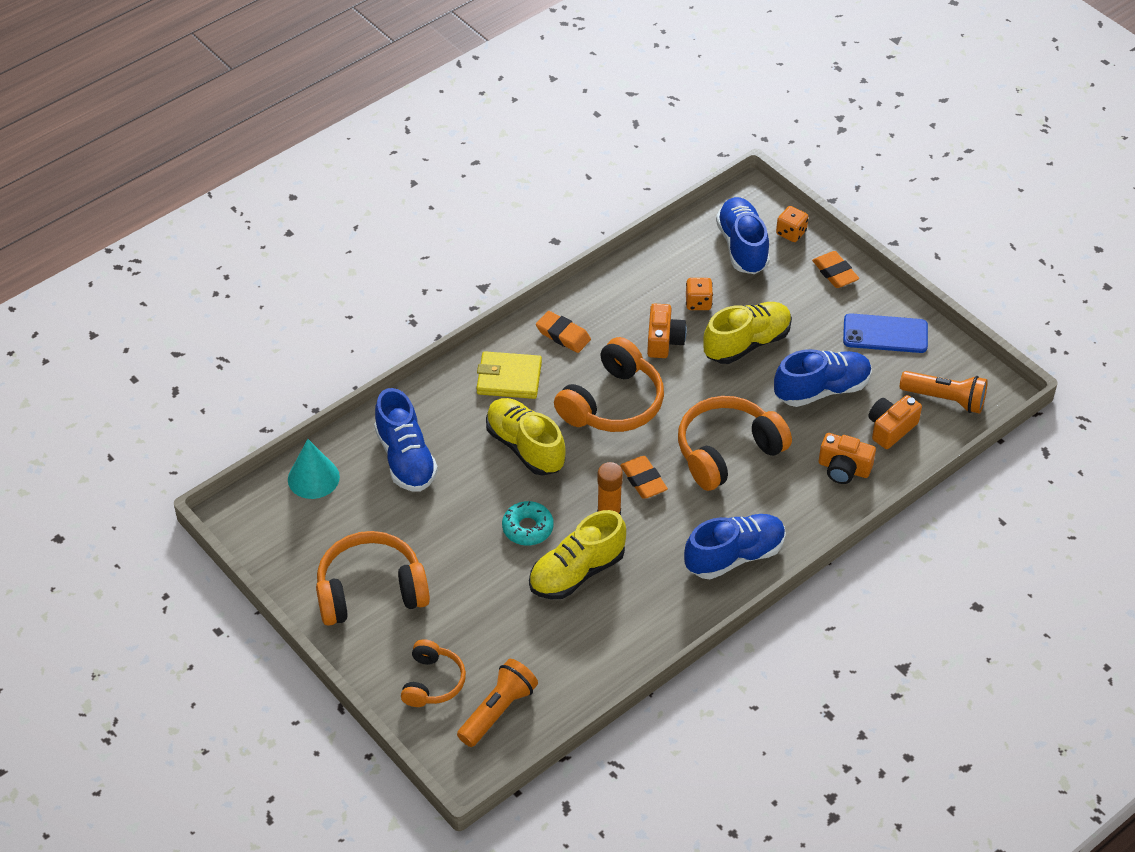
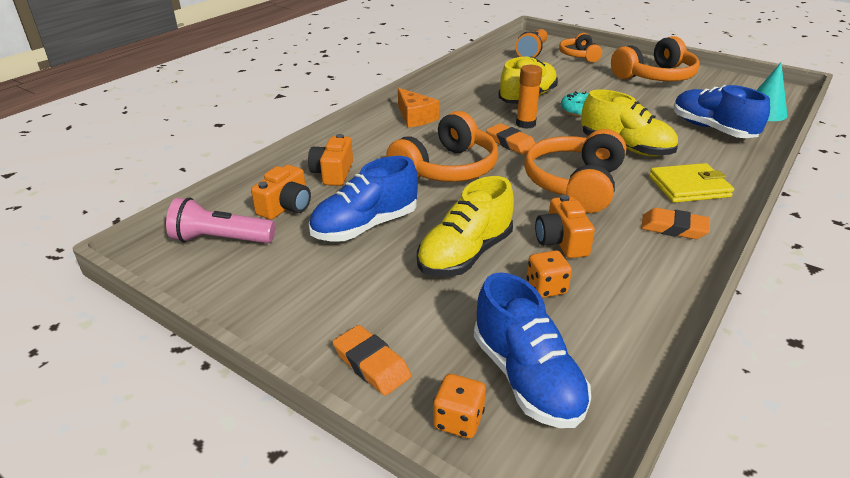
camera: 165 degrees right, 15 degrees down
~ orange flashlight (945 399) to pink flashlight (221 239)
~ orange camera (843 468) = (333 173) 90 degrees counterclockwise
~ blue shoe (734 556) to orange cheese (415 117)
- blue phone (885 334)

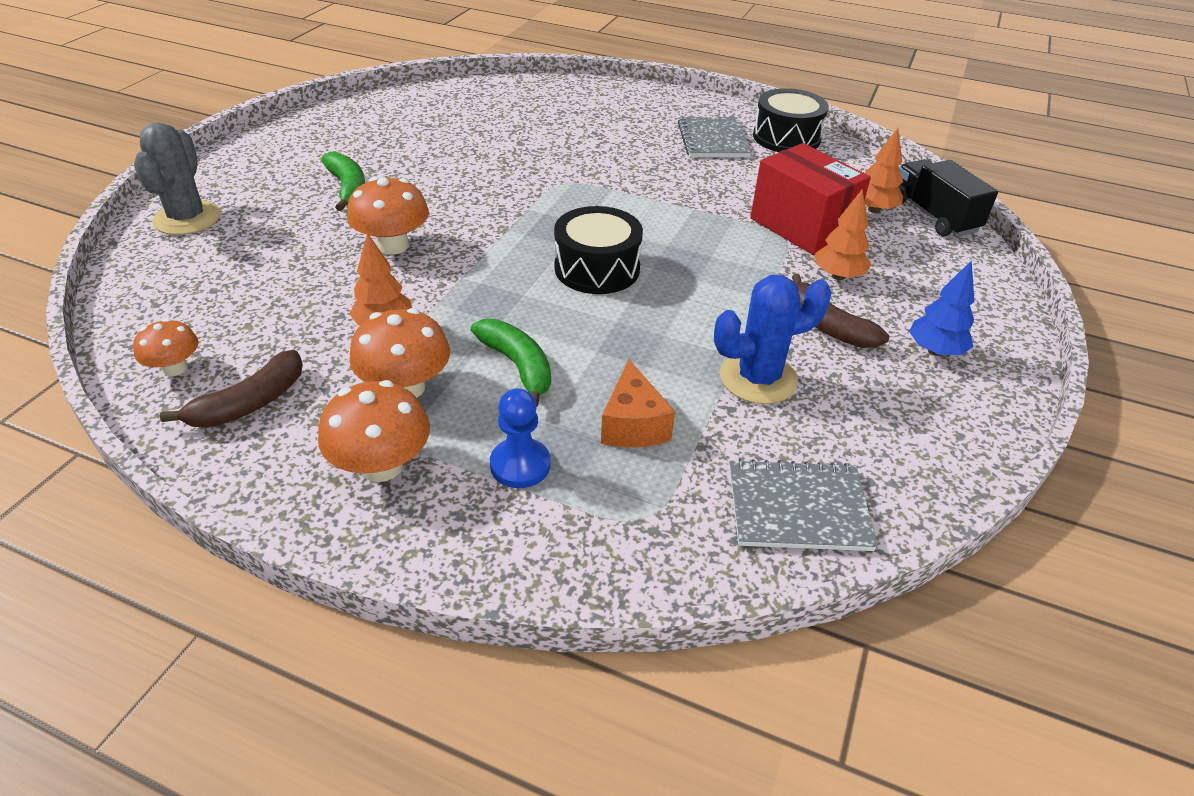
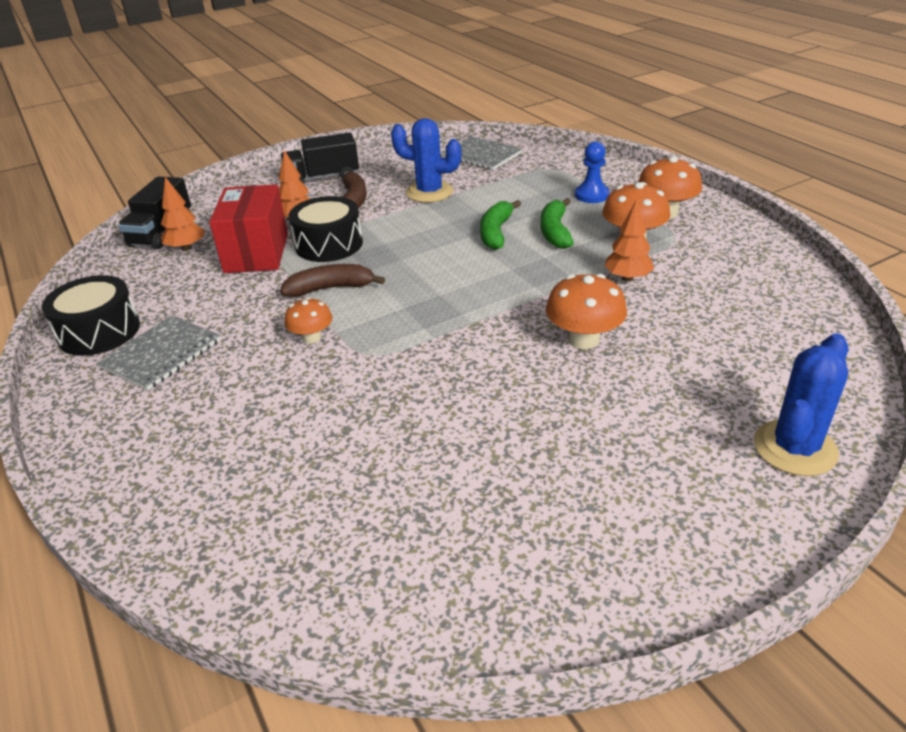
camera: 140 degrees left, 5 degrees down
~ brown banana (249 403) to (330 288)
~ blue tree (935 351) to black truck (322 178)
~ orange mushroom (175 368) to (312 338)
~ black drum (597 268) to (329 244)
~ green banana (348 188) to (496 232)
~ grey cactus (187 218) to blue cactus (794 448)
- orange cheese (633 425)

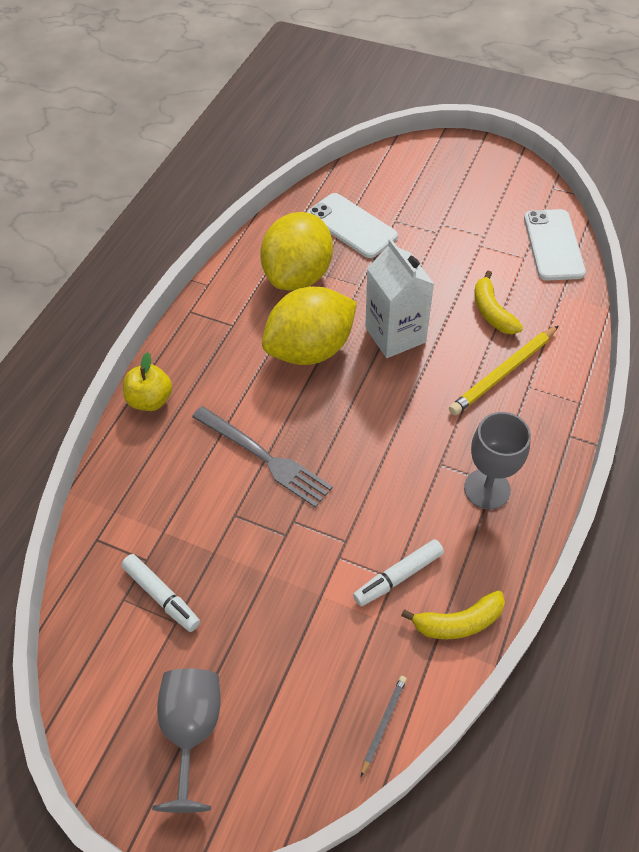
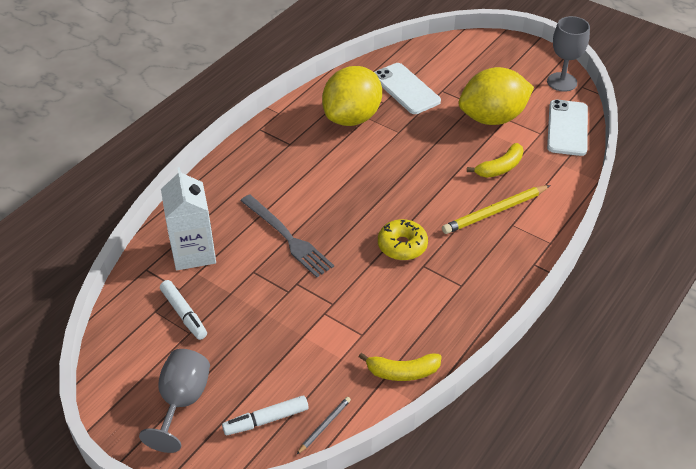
camera: 10 degrees right, 10 degrees down
~ white carton (395 335) to (193 252)
~ white marker (398 576) to (266 420)
+ yellow donut (402 245)
~ yellow lemon (310 349) to (492 118)
~ yellow banana (492 312) = (500 168) 120 degrees counterclockwise
~ grey goblet (487 489) to (562 82)
- yellow apple (151 400)

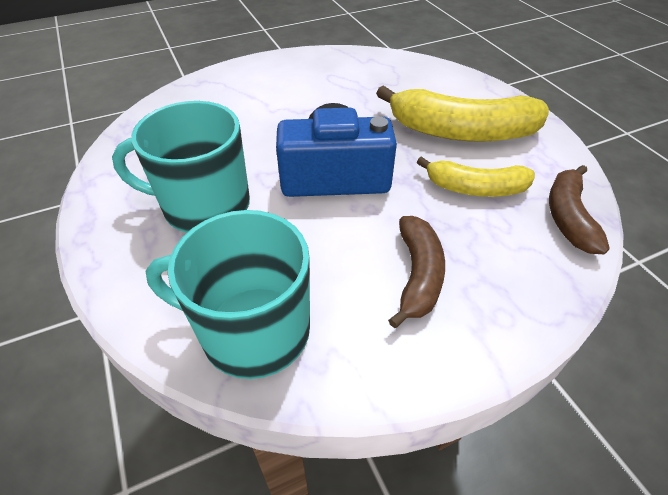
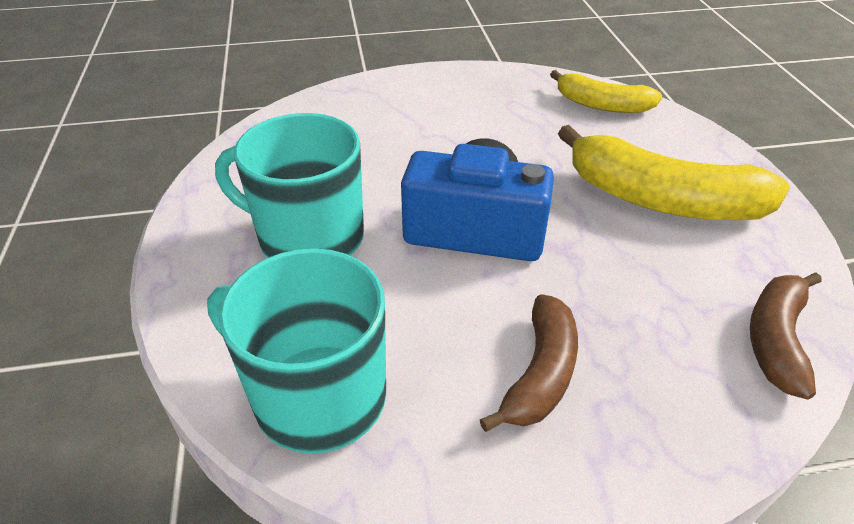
camera: 15 degrees right, 5 degrees down
~ yellow banana (475 188) to (602 105)

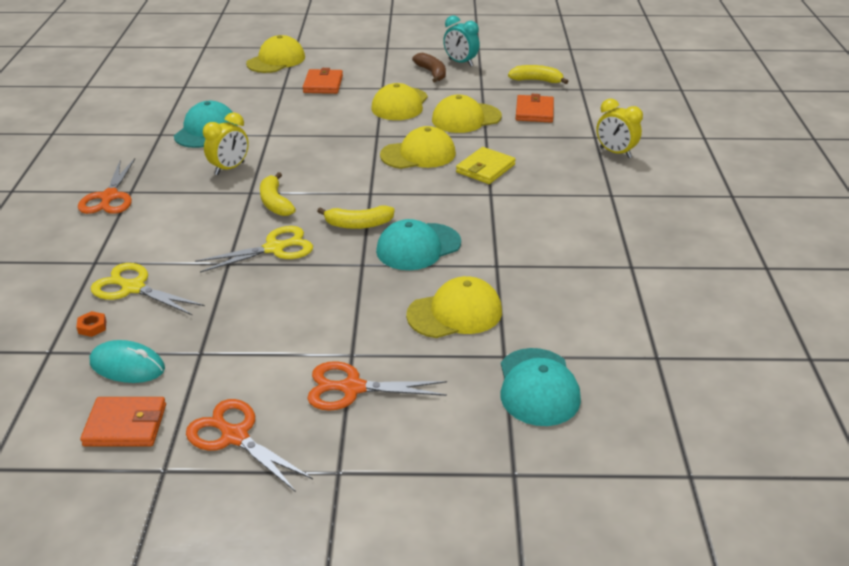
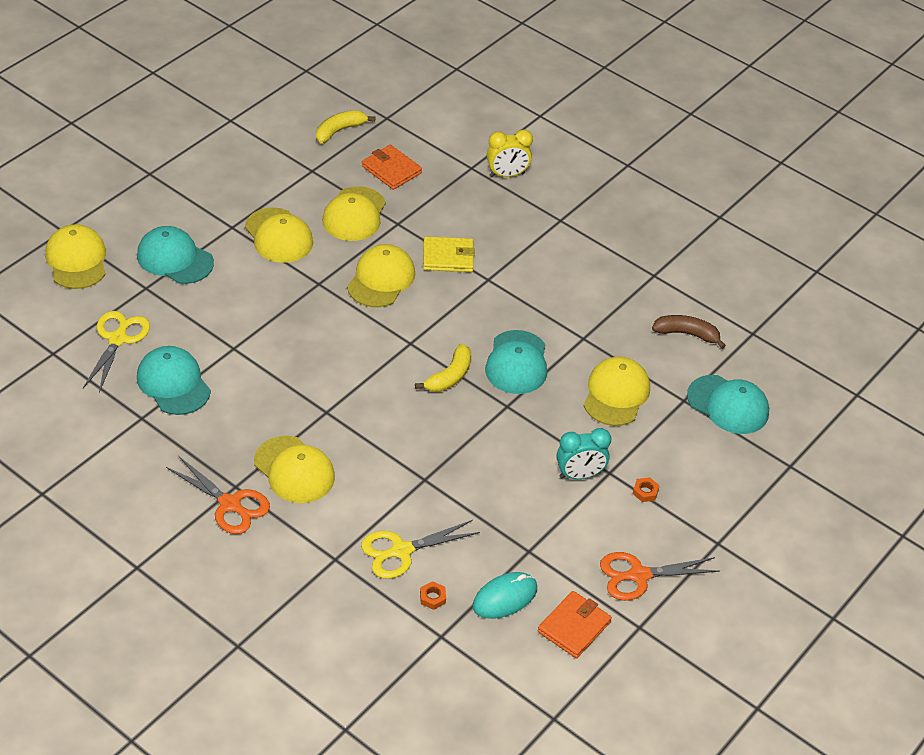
camera: 55 degrees left, 10 degrees up
~ yellow scissors (274 248) to (117 339)
~ orange wallet (323 84) to turquoise cap (175 259)
+ yellow cap (294 470)
~ yellow wallet (485 168) = (448 257) 75 degrees counterclockwise
~ turquoise clock (460 63) to (579 475)
~ orange scissors (352 388) to orange nut (645 492)
~ brown banana (432 73) to (687 334)
- yellow clock (229 168)
- yellow banana (275 203)

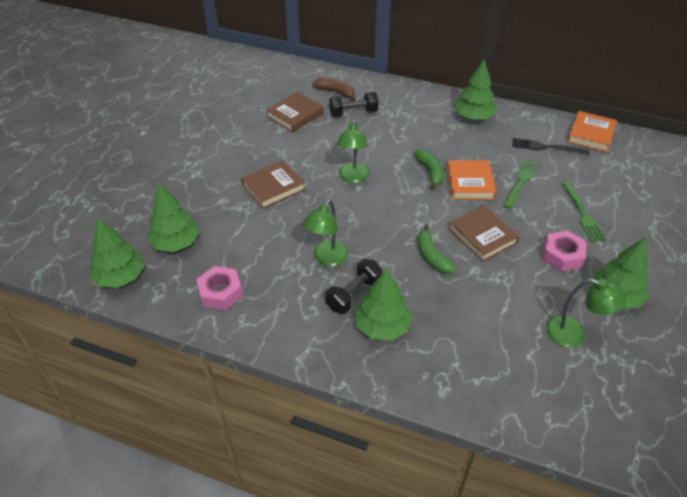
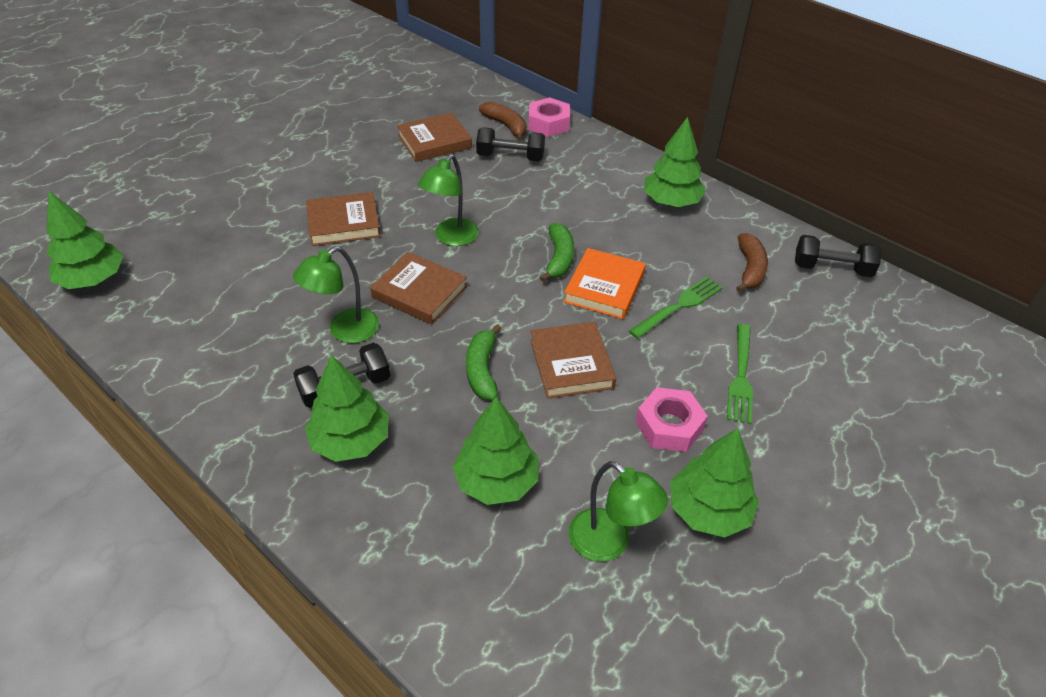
camera: 20 degrees right, 0 degrees up
+ brown book (419 292)
~ green tree (176 243) to (496 481)
~ pink nut (220 292) to (548 123)
~ black fork (546 147) to brown banana (750 269)
~ orange book (590 134) to black dumbbell (832 268)

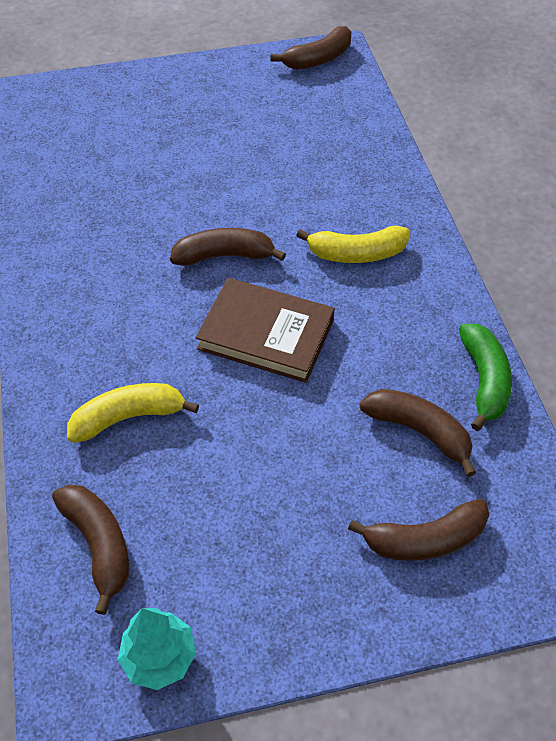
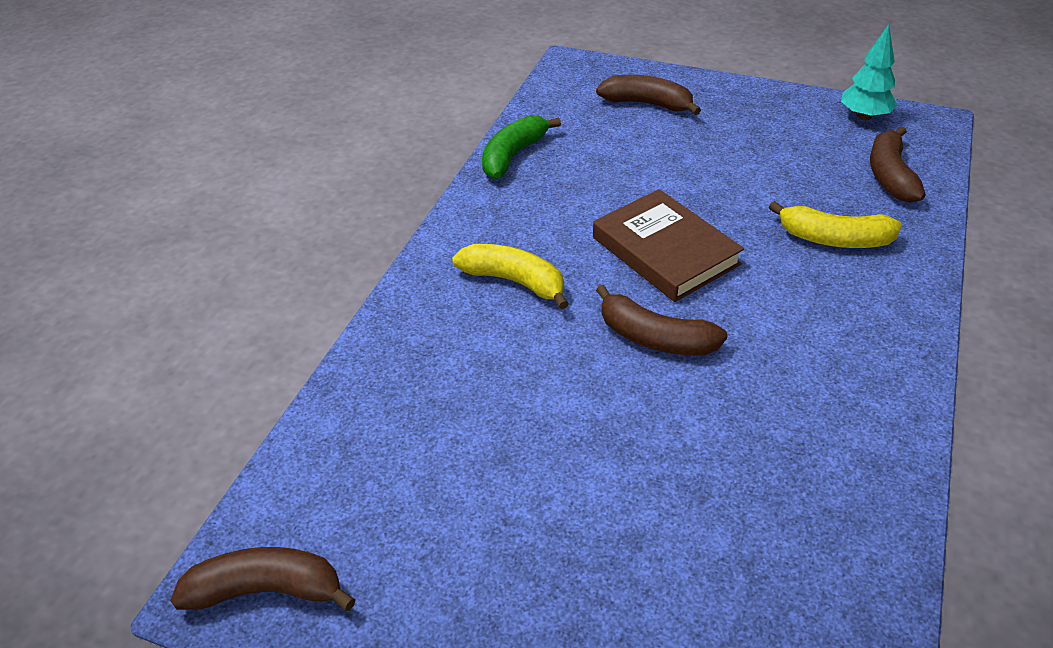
camera: 145 degrees left, 10 degrees down
- brown banana (419 431)

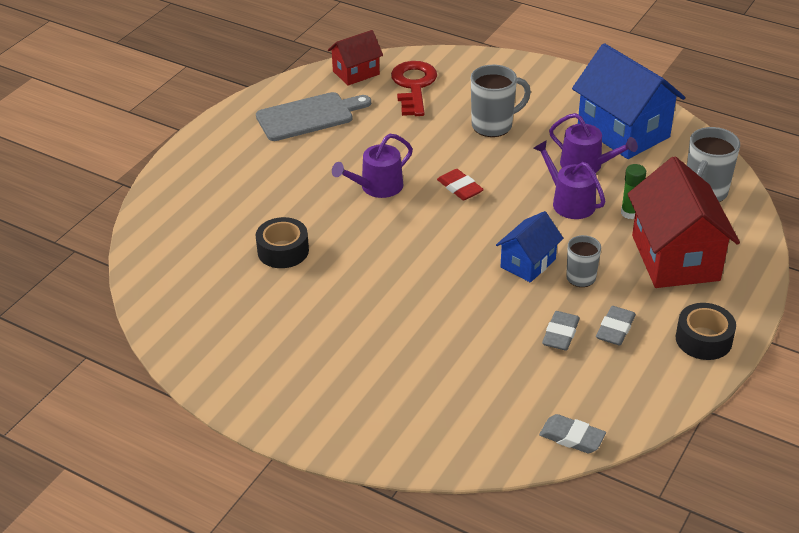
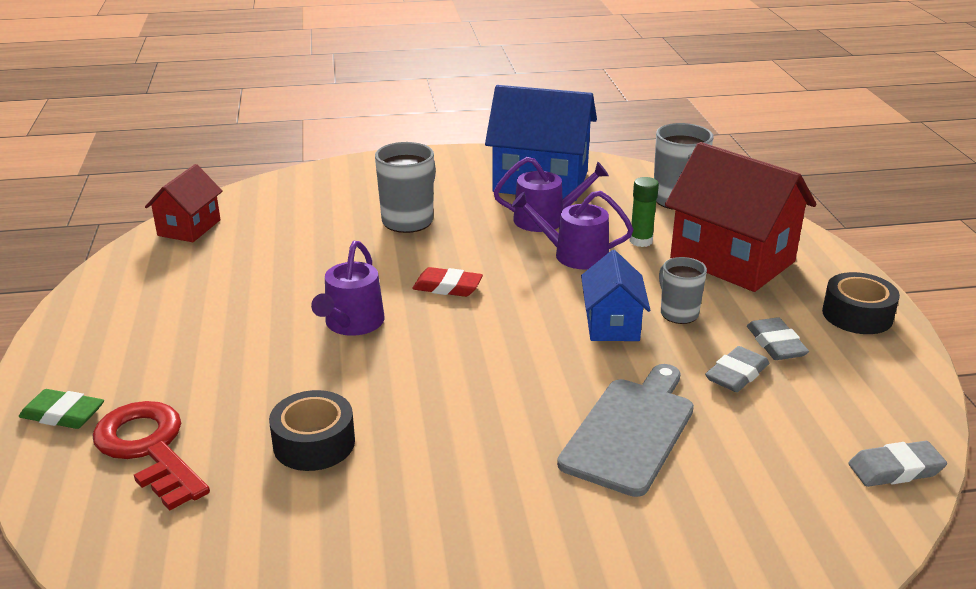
camera: 40 degrees left, 10 degrees down
+ green eraser (63 414)
~ red key (413 86) to (149 448)
~ grey cutting board (309 116) to (631 431)
~ grey eraser (560 334) = (736 374) 60 degrees clockwise

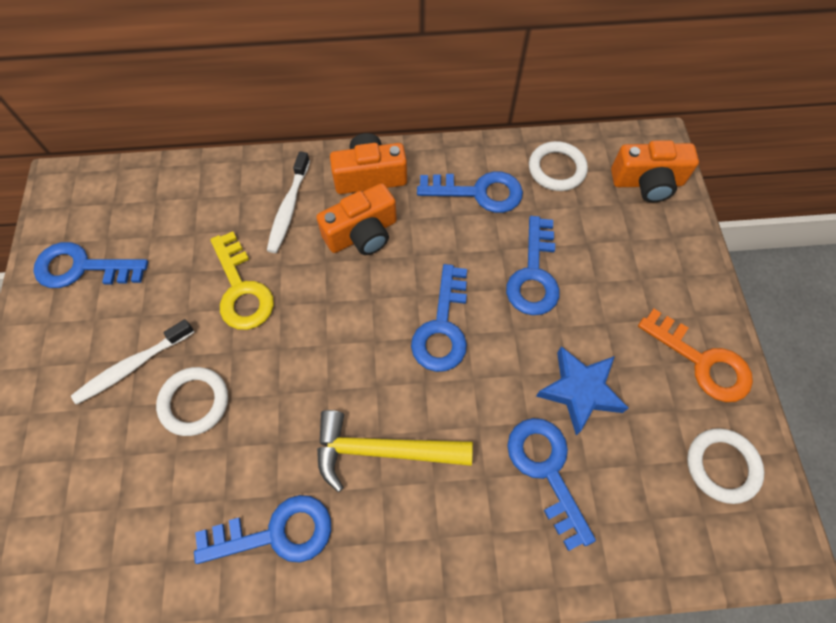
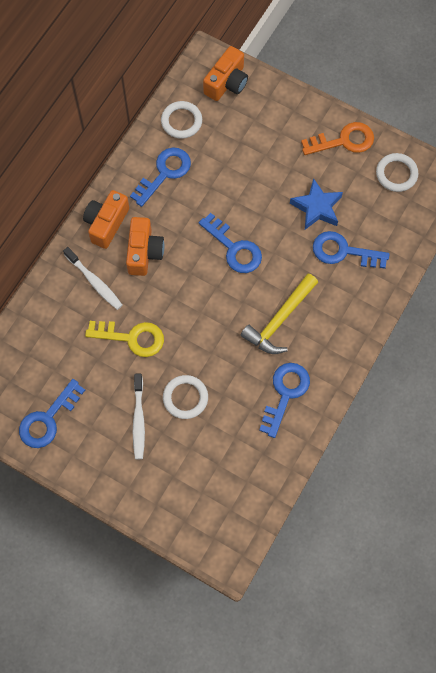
camera: 55 degrees left, 5 degrees up
- blue key (534 274)

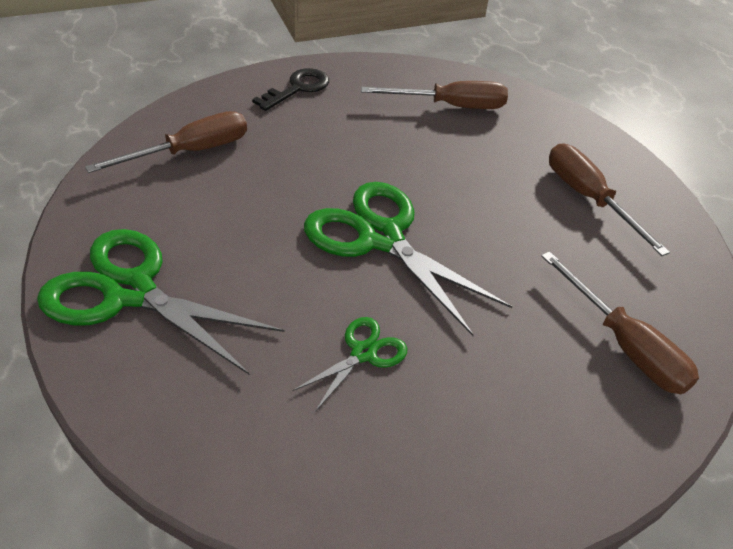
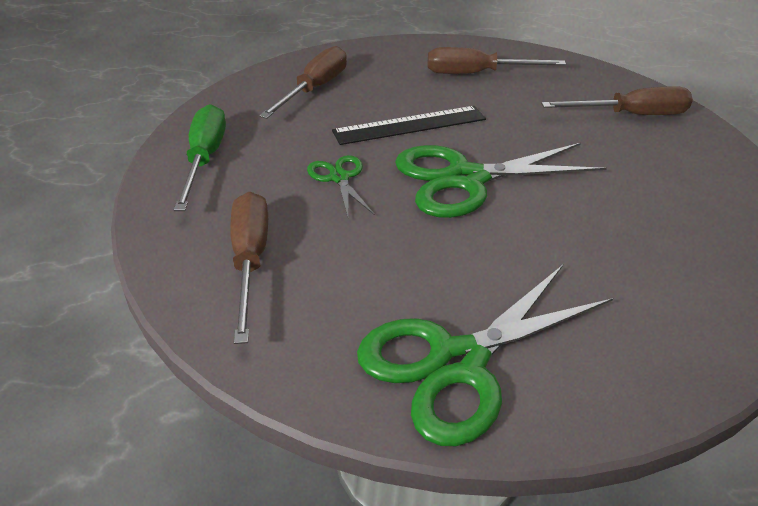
camera: 60 degrees left, 5 degrees down
~ black key (298 88) to green screwdriver (205 159)
~ green scissors (363 353) to (339 178)
+ black ruler (410 125)

